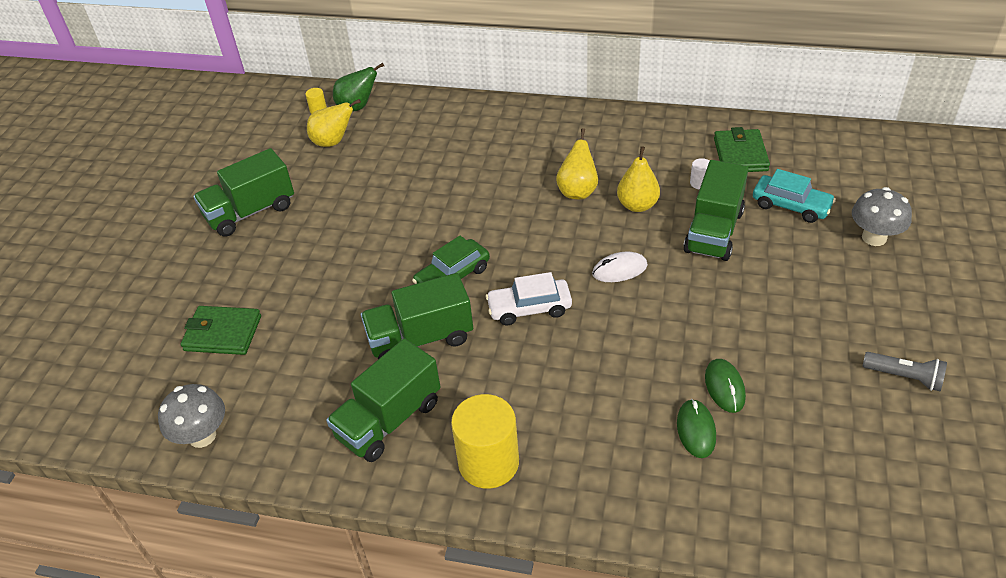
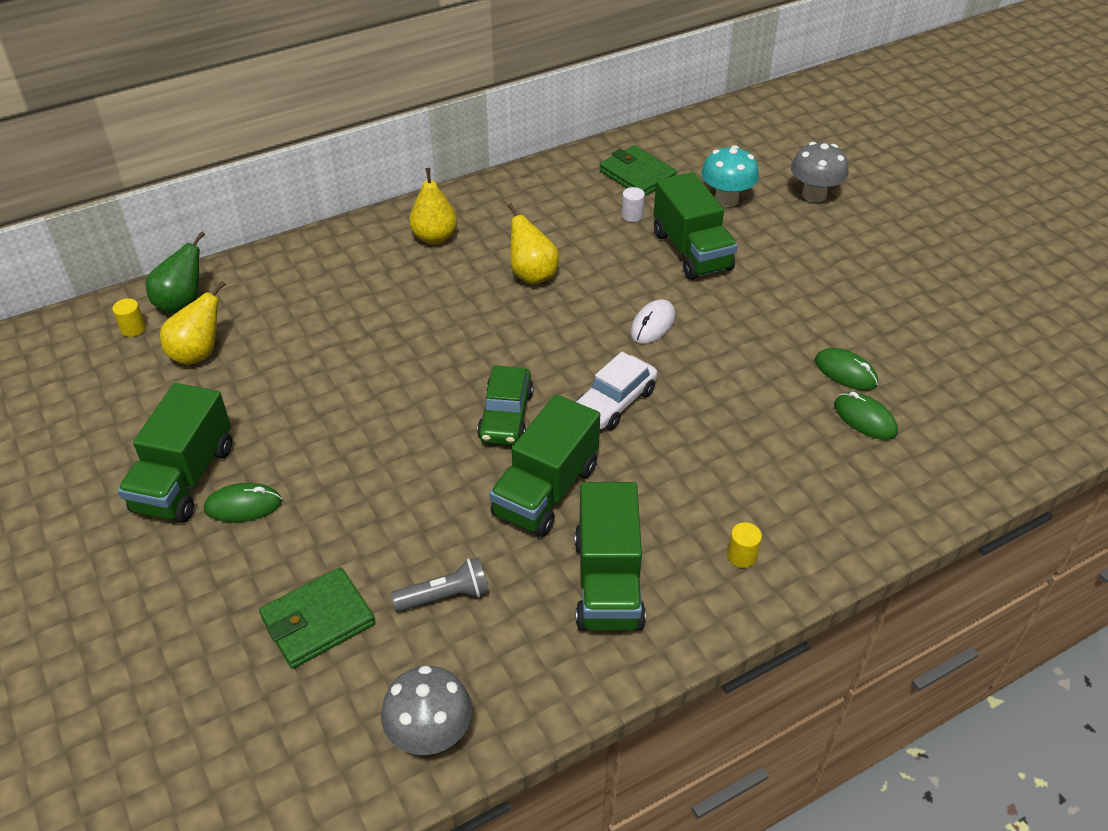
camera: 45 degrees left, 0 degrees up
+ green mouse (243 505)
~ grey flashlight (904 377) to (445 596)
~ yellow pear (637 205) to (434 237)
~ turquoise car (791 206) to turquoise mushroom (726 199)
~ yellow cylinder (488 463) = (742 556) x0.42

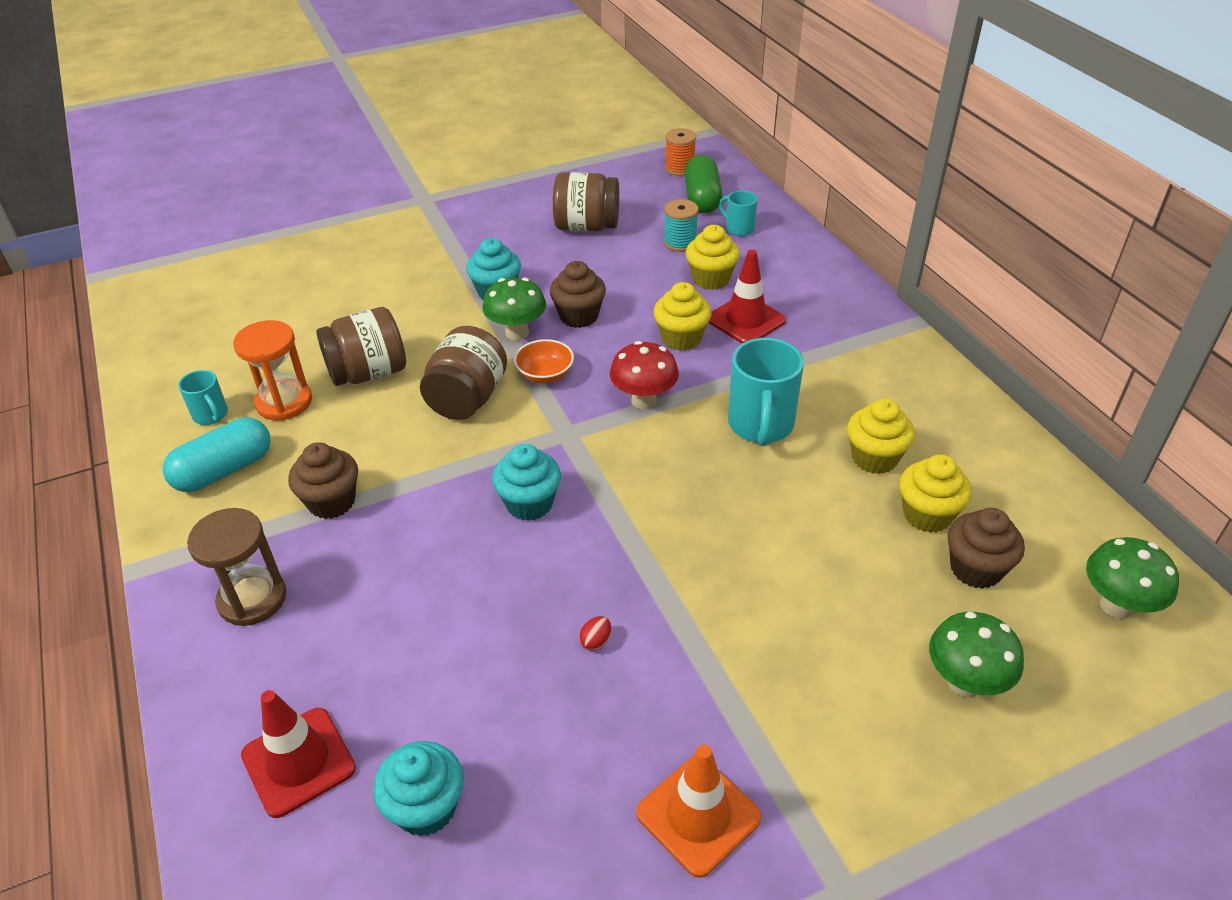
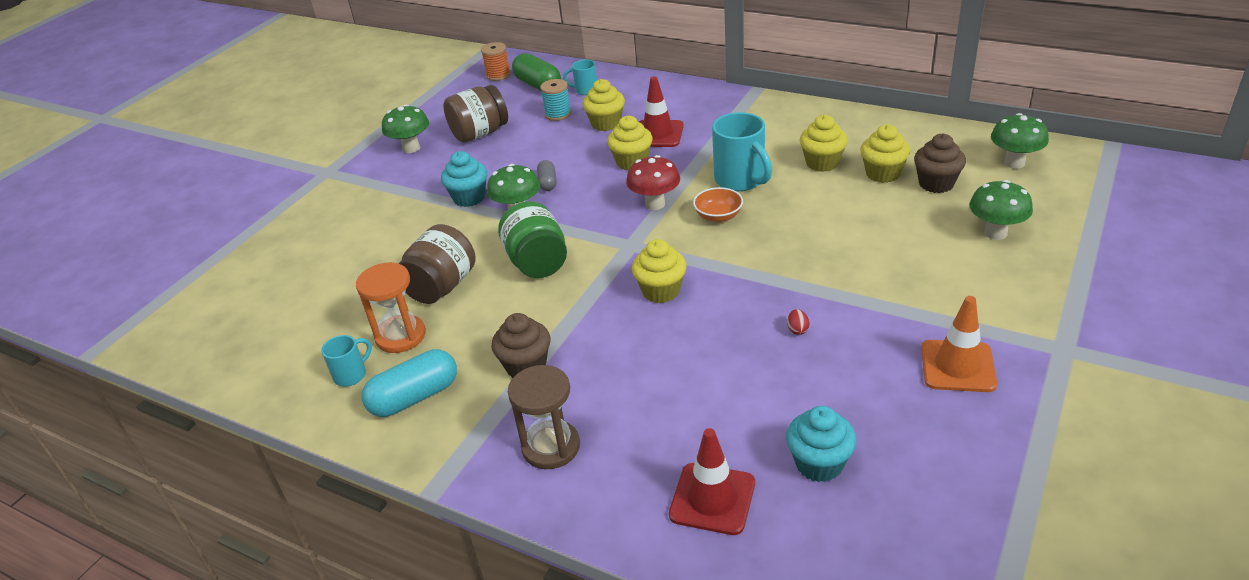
camera: 35 degrees left, 5 degrees down
~ turquoise mug (211 415) = (351 375) 60 degrees counterclockwise
~ turquoise capsule (224 470) = (415 397) 45 degrees clockwise
+ green mushroom (411 148)
~ brown jar (467 398) to green jar (537 262)
~ brown cupcake (579 316) to grey capsule (547 183)
~ turquoise cupcake (529 503) to yellow cupcake (661 291)
~ orange bowl (545 375) to (718 216)

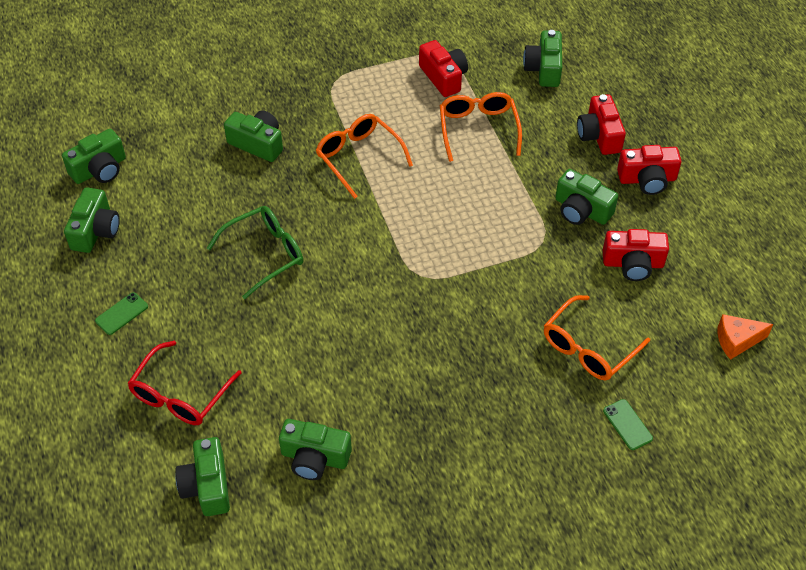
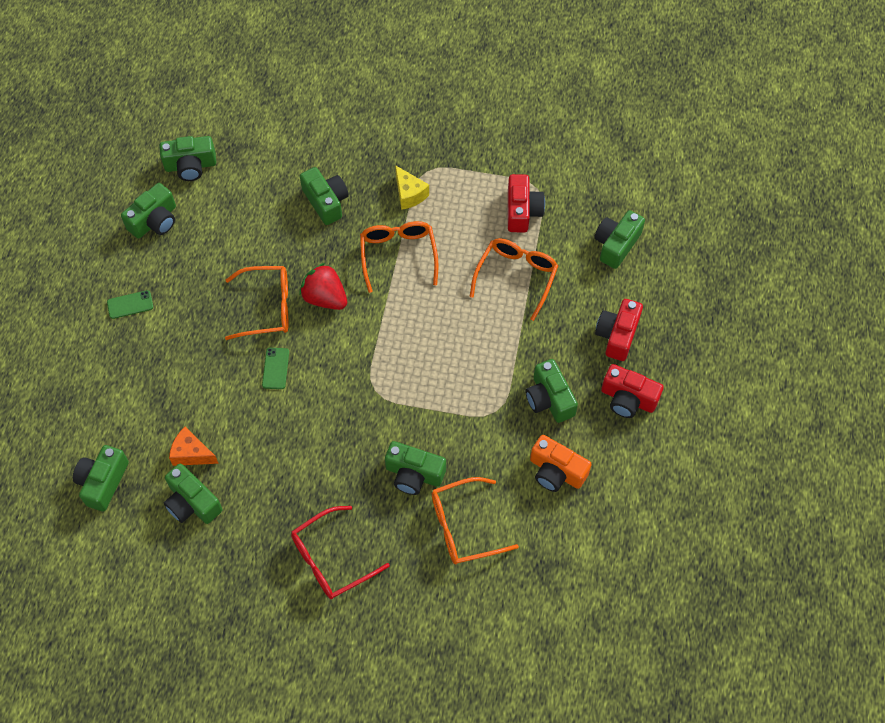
camera: 30 degrees right, 10 degrees up
~ orange cheese (737 341) to (192 454)
~ green glasses (264 254) to orange glasses (266 307)
~ green phone (627 424) to (275 368)
~ red glasses (181 394) to (332 559)
+ red strawberry (325 298)
+ green camera (414 474)
+ yellow cheese (409 194)
~ red camera (633 264) to orange camera (556 471)

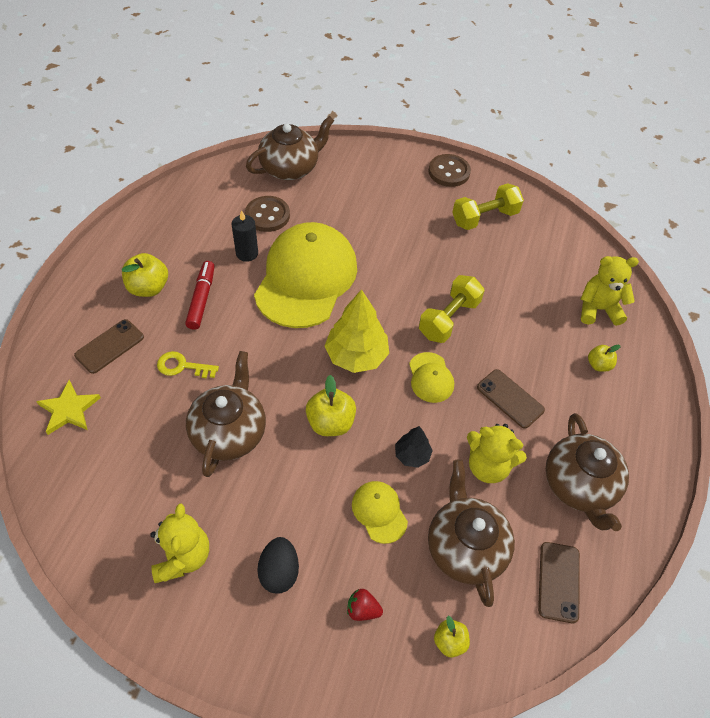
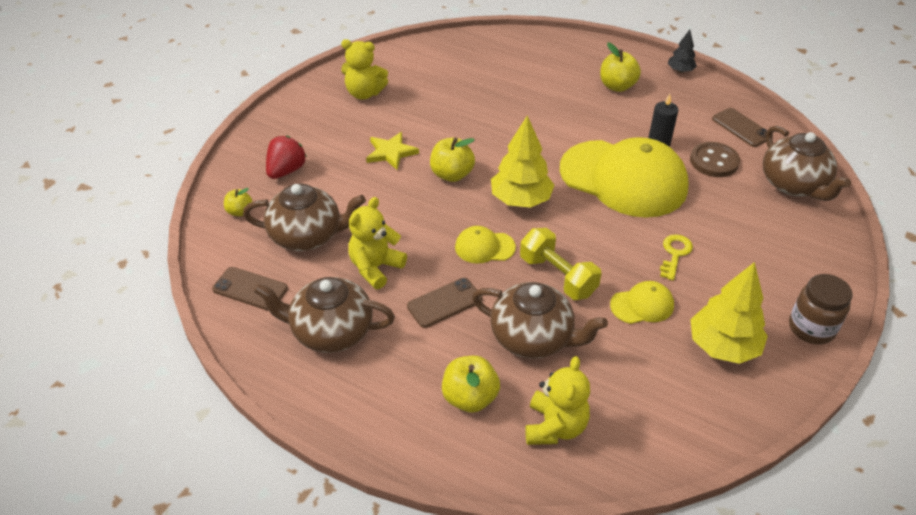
camera: 105 degrees right, 10 degrees down
~ red strawberry (363 609) = (286 171) x1.63
~ yellow star (69 409) to (391 152)
~ yellow apple (598 365) = (470 398) x1.67
~ brown teapot (229 432) to (533 338)
~ yellow cap (379 512) to (642 305)
~ yellow key (182 366) to (675 254)
~ black tree (412 455) to (680 71)
~ yellow dumbbell (484 218) to yellow tree (722 346)
~ brown phone (109 346) to (741 128)
~ brown button (449 172) to brown jar (811 328)
- red marker (201 299)
- black egg (279 572)

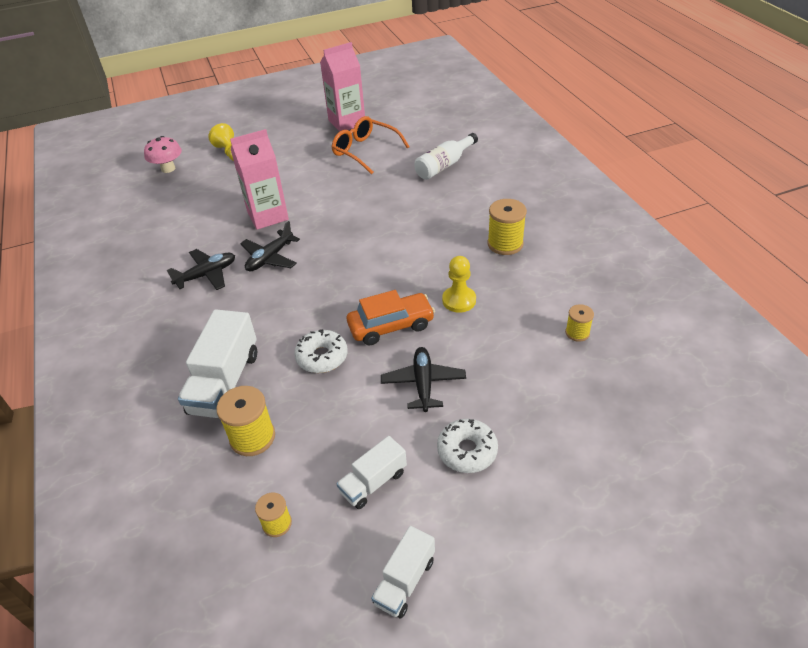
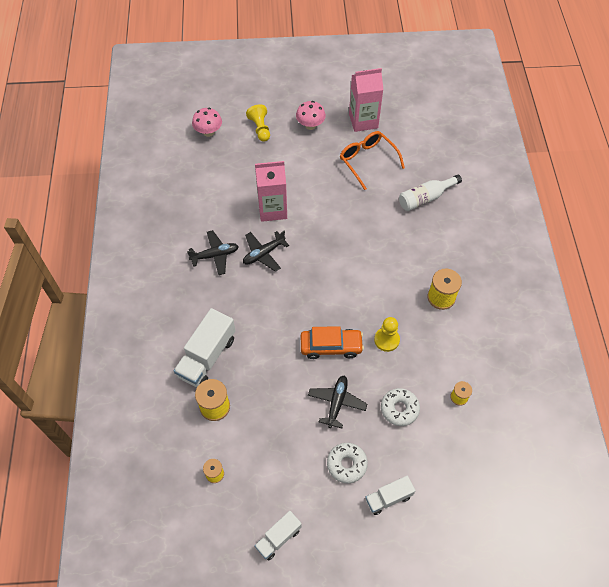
camera: 15 degrees right, 15 degrees up
+ pink mushroom (310 125)
~ white truck (373 482) to (388 498)
~ white donut (322 357) to (399 409)

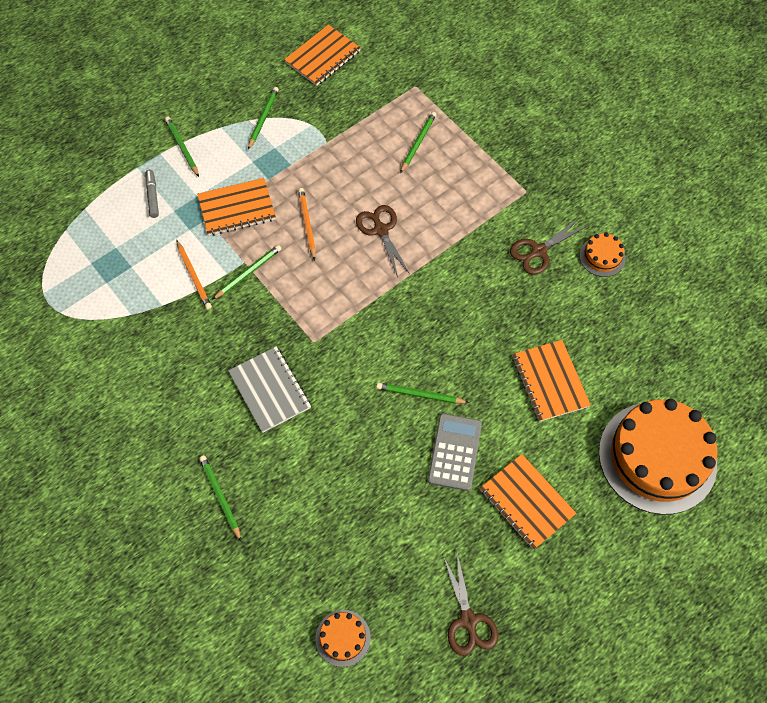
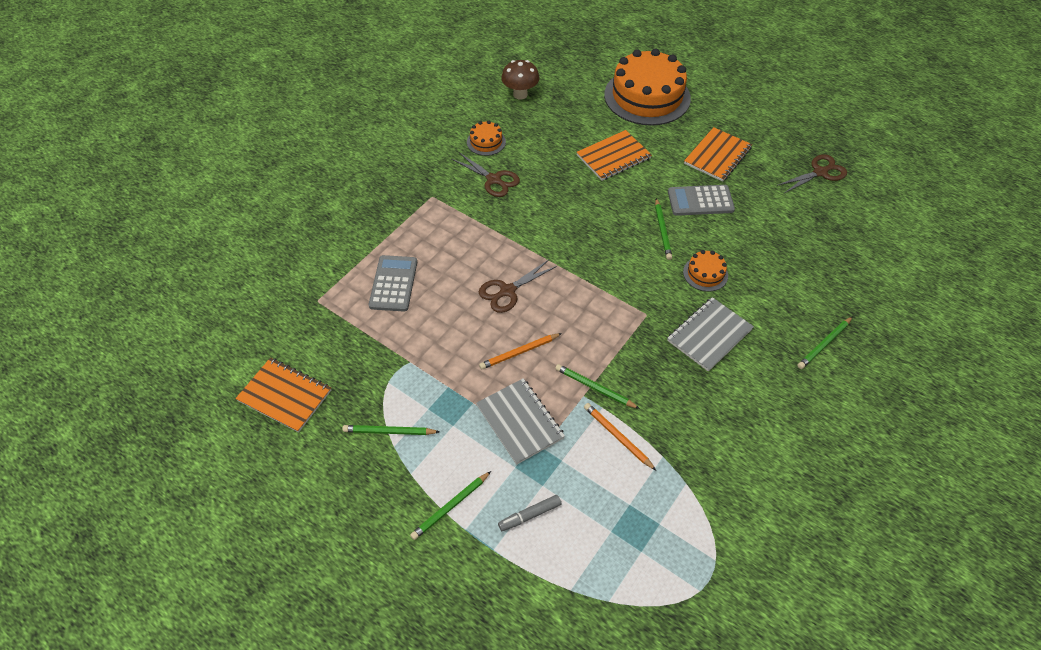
camera: 105 degrees left, 10 degrees down
~ green pencil (418 143) to grey calculator (393 284)
~ orange notebook (237 208) to grey notebook (520 422)
+ brown mushroom (520 94)
~ orange pencil (194 276) = (617 437) 90 degrees counterclockwise
~ orange cake (343 638) to (705 274)

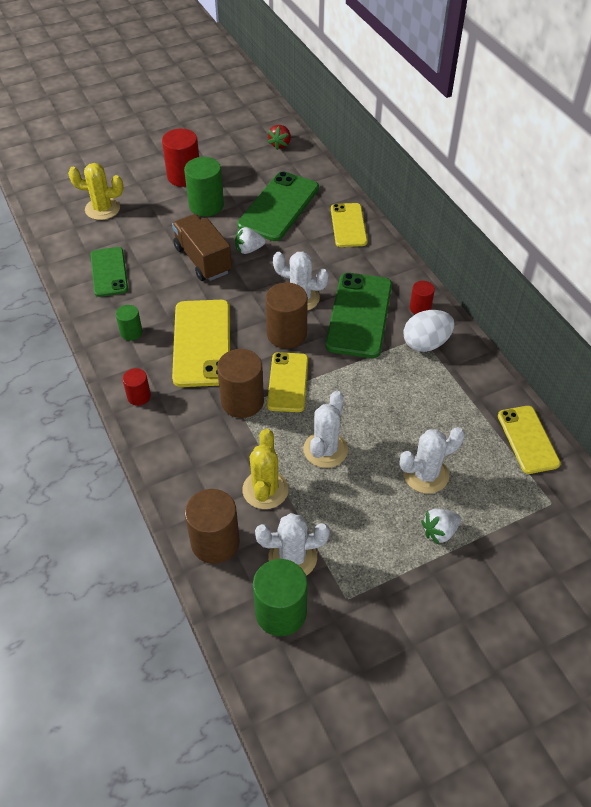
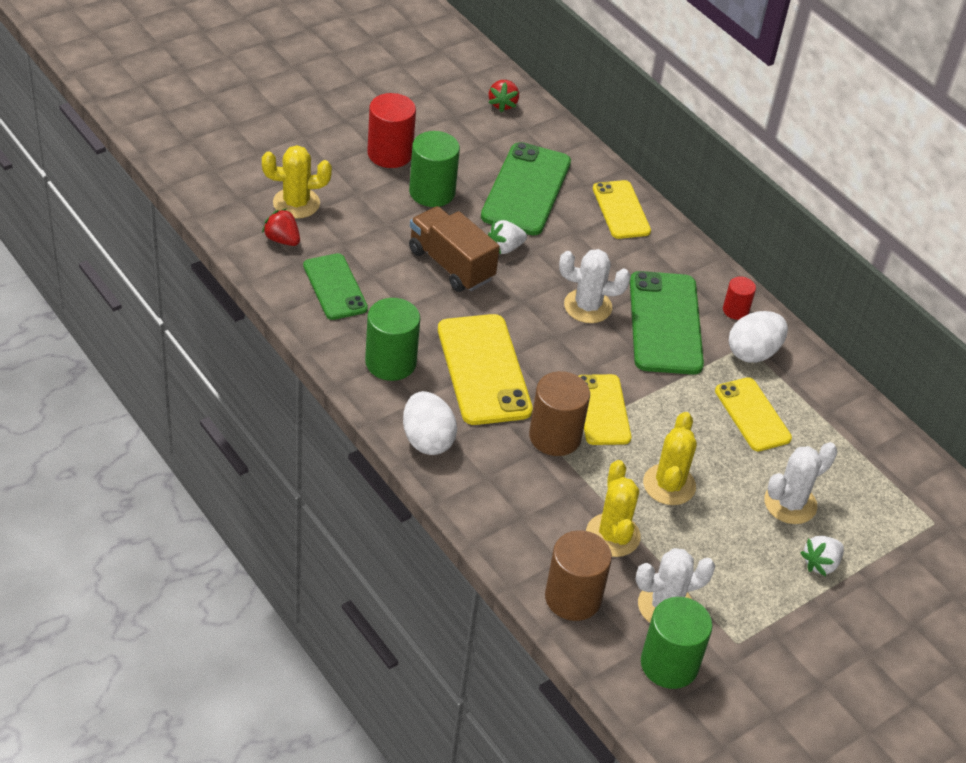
camera: 15 degrees left, 5 degrees down
+ red strawberry (282 240)
~ green cylinder (131 332) = (390 362) x1.81
~ red cylinder (139 396) to white egg (427 440)
~ white cactus (325 450) to yellow cactus (669 485)
~ yellow phone (527 439) to (752 415)
- brown cylinder (286 334)

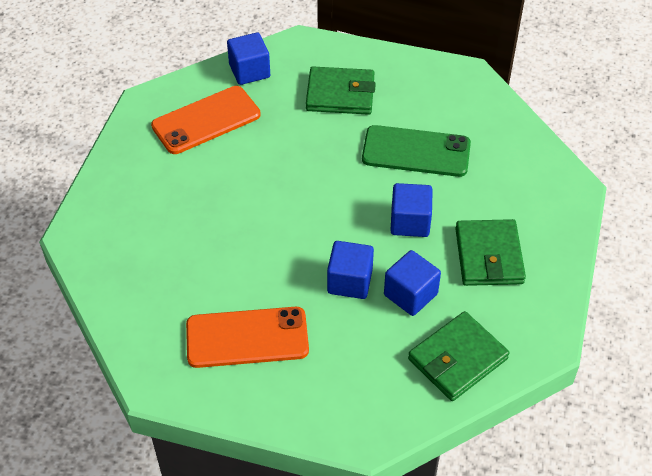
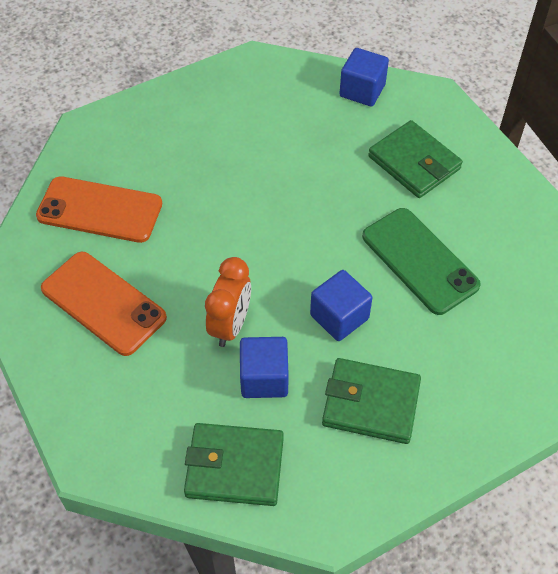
camera: 45 degrees right, 5 degrees up
~ orange phone (206 120) to (100 210)
~ blue cube (349 281) to orange clock (230 325)
~ green wallet (488 256) = (371 403) 60 degrees clockwise

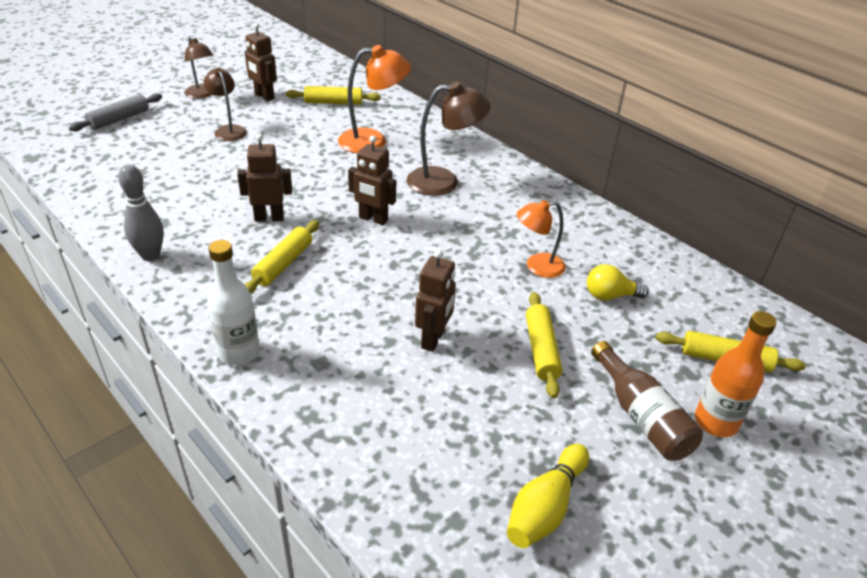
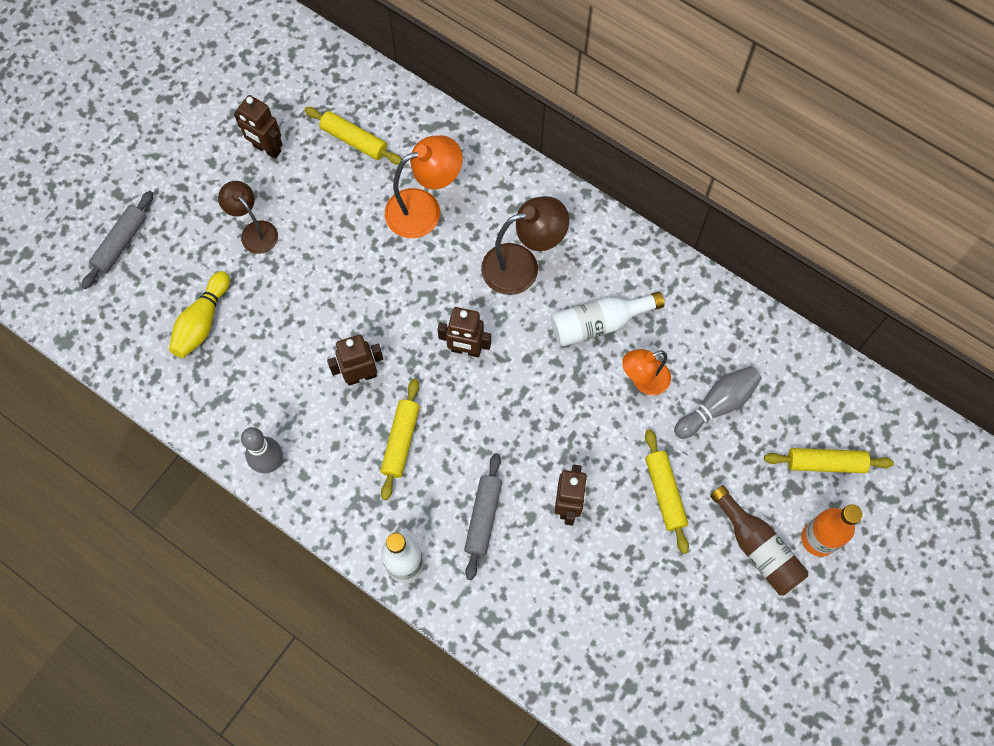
camera: 10 degrees left, 30 degrees up
~ yellow bowling pin (545 507) to (202 322)
~ yellow rolling pin (333 103) = (354 140) 45 degrees clockwise
+ grey rolling pin (483 518)
+ white bottle (599 323)
~ yellow light bulb (610 296) to grey bowling pin (717 405)
- brown lamp (202 95)

